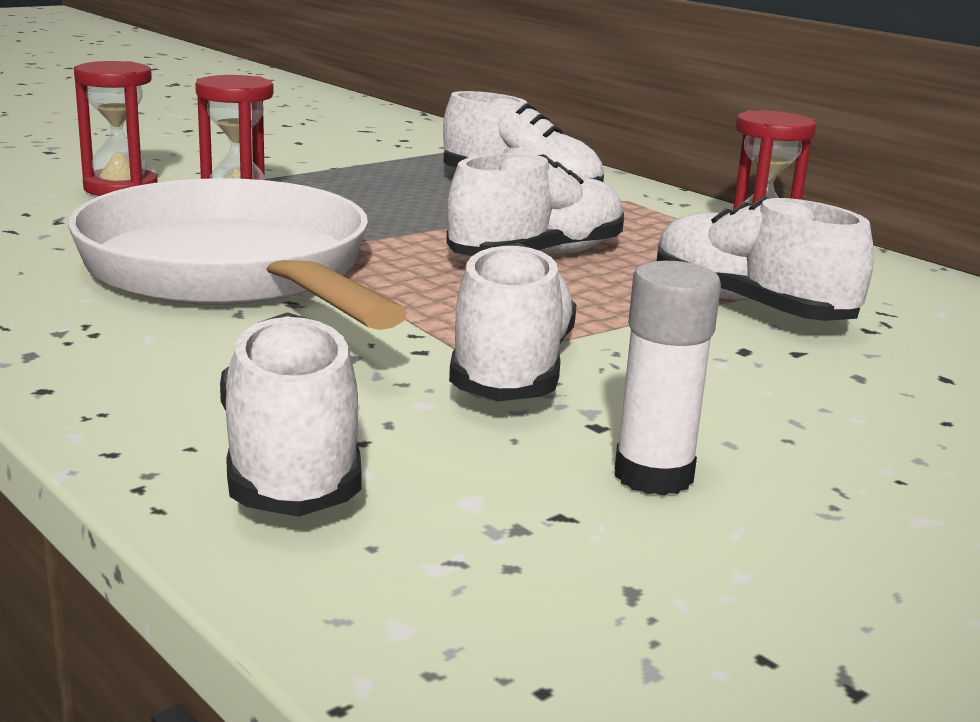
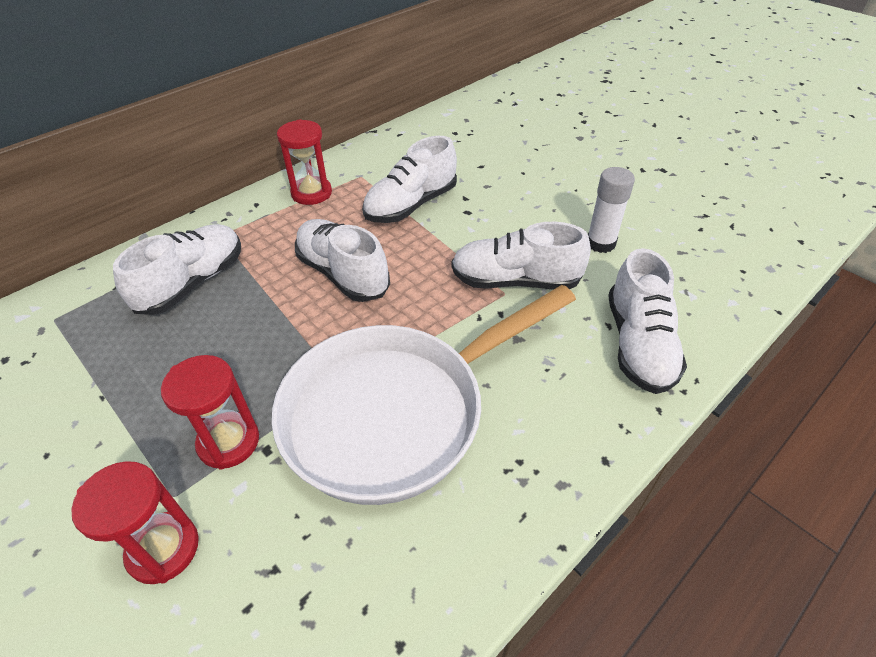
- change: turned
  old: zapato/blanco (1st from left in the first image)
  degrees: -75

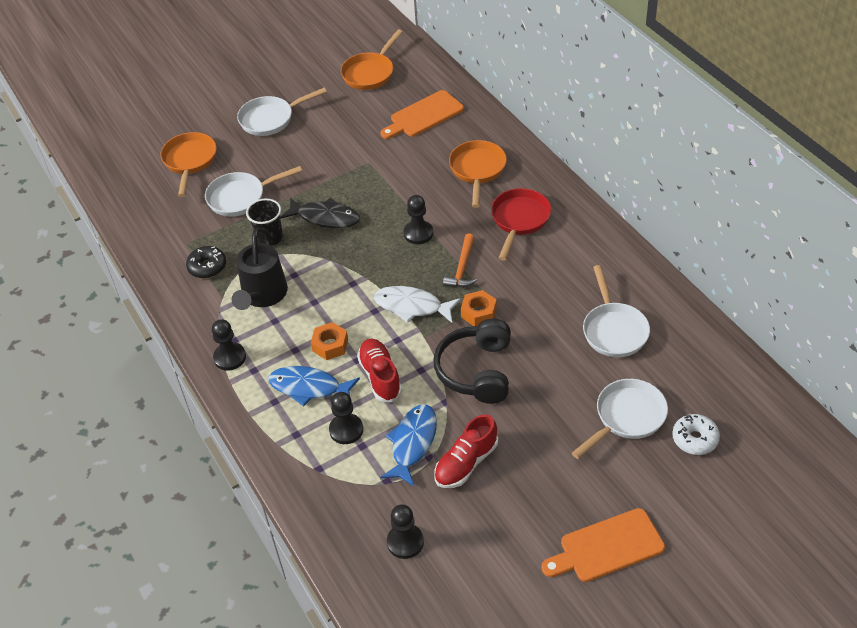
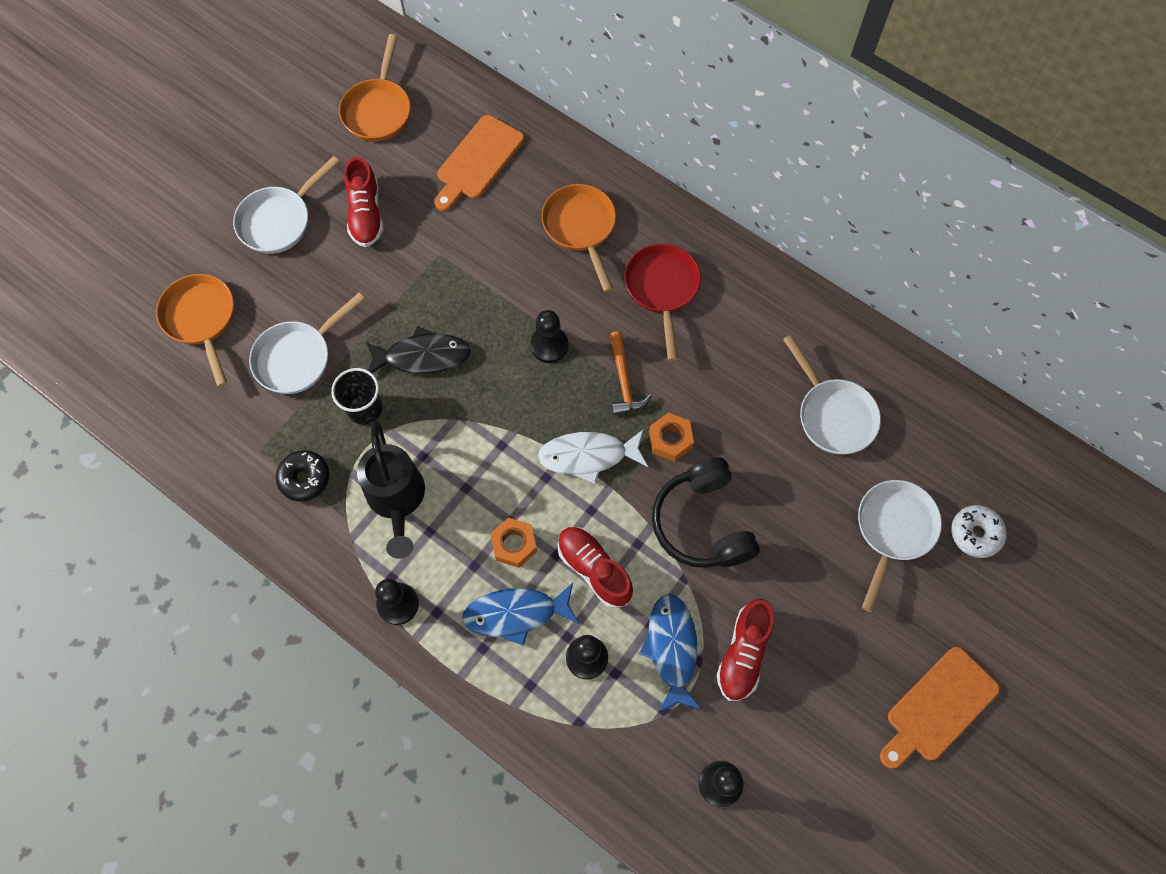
- change: added
  new: zapato/rojo (1st from left)

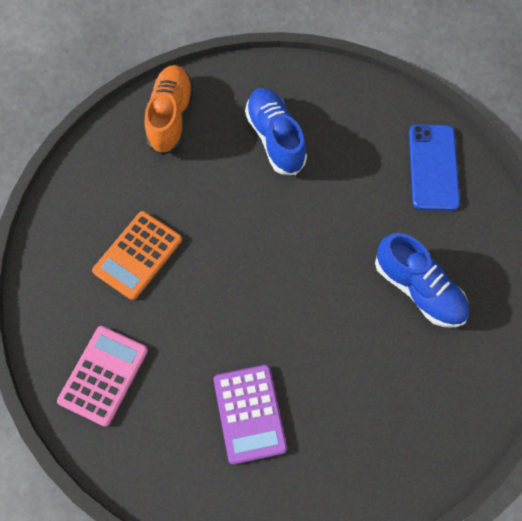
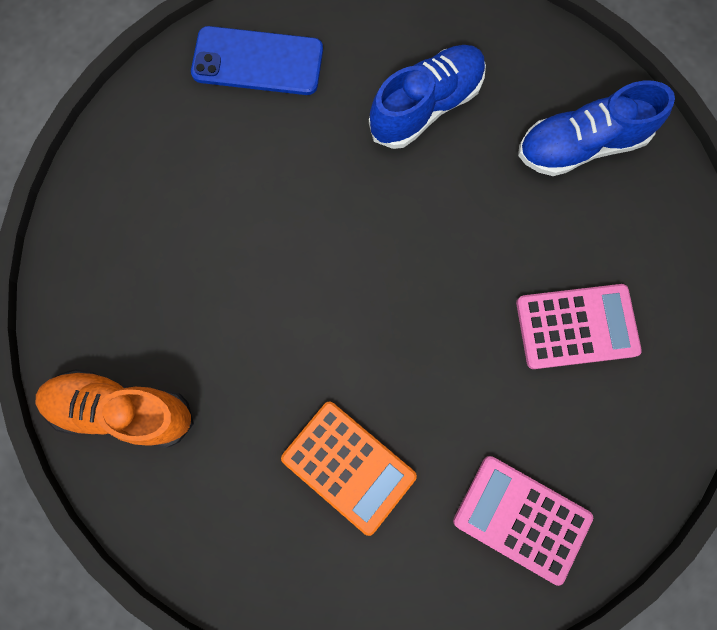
- change: recoloured
  old: calculadora/morado
  new: calculadora/rosa (2nd from left)
- change: moved
  old: zapato/azul (1st from left in the first image)
  new: zapato/azul (2nd from left)

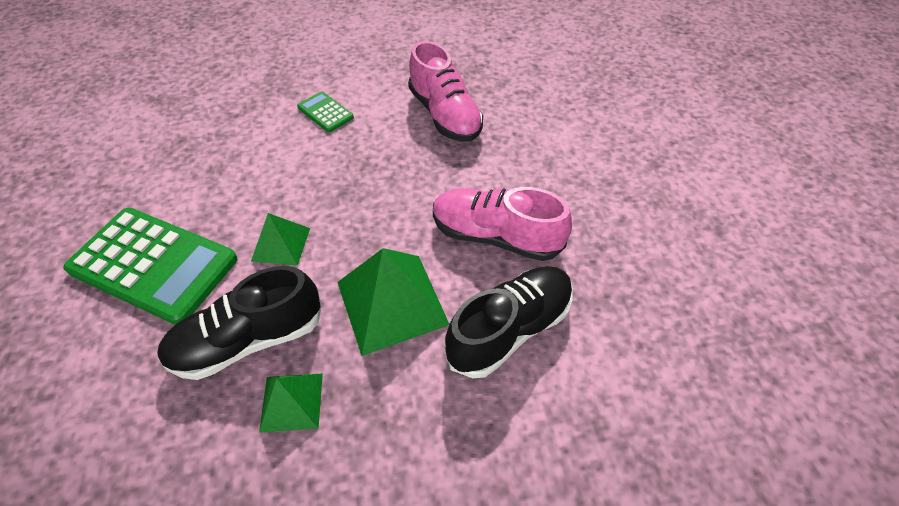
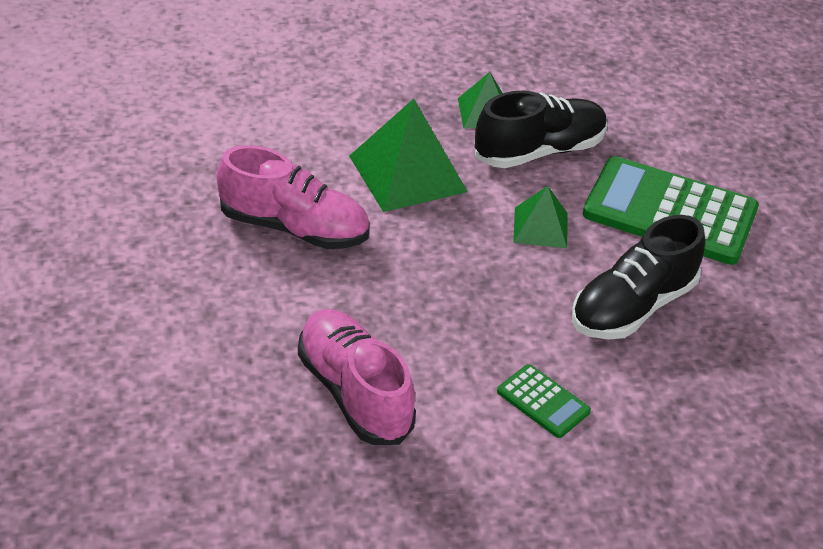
- change: moved
  old: zapato/negro (2nd from left)

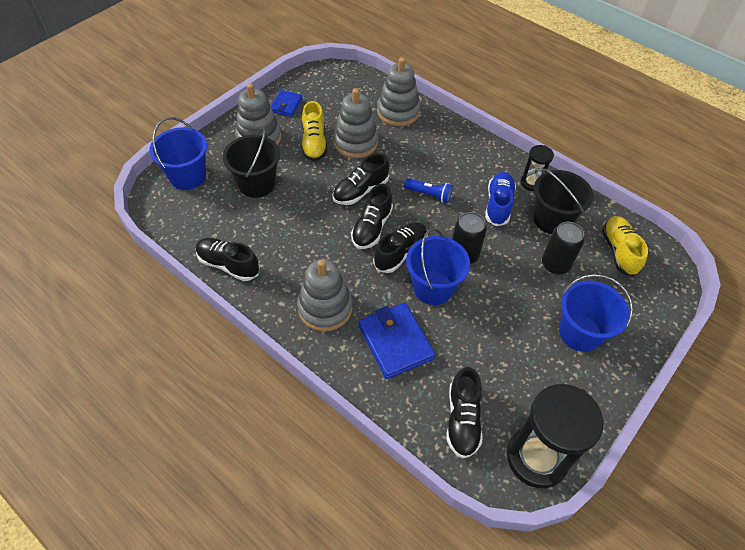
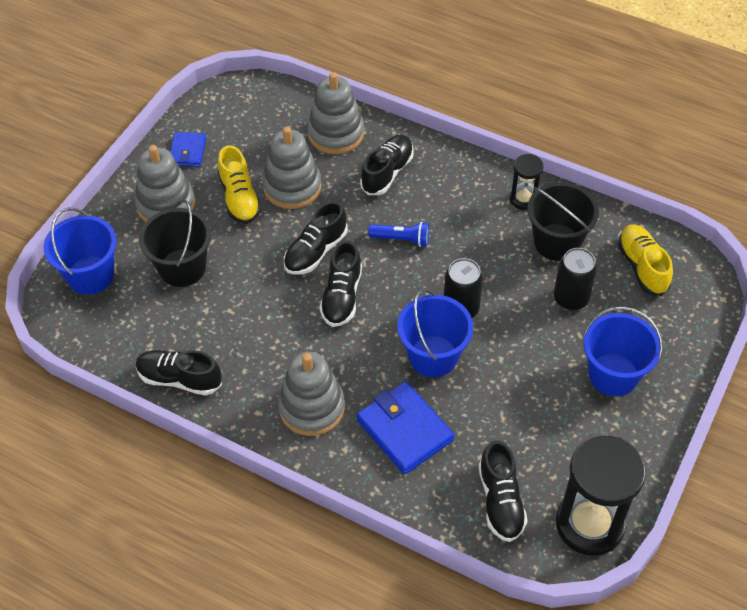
- change: moved
  old: zapato/negro (4th from left)
- change: removed
  old: zapato/azul

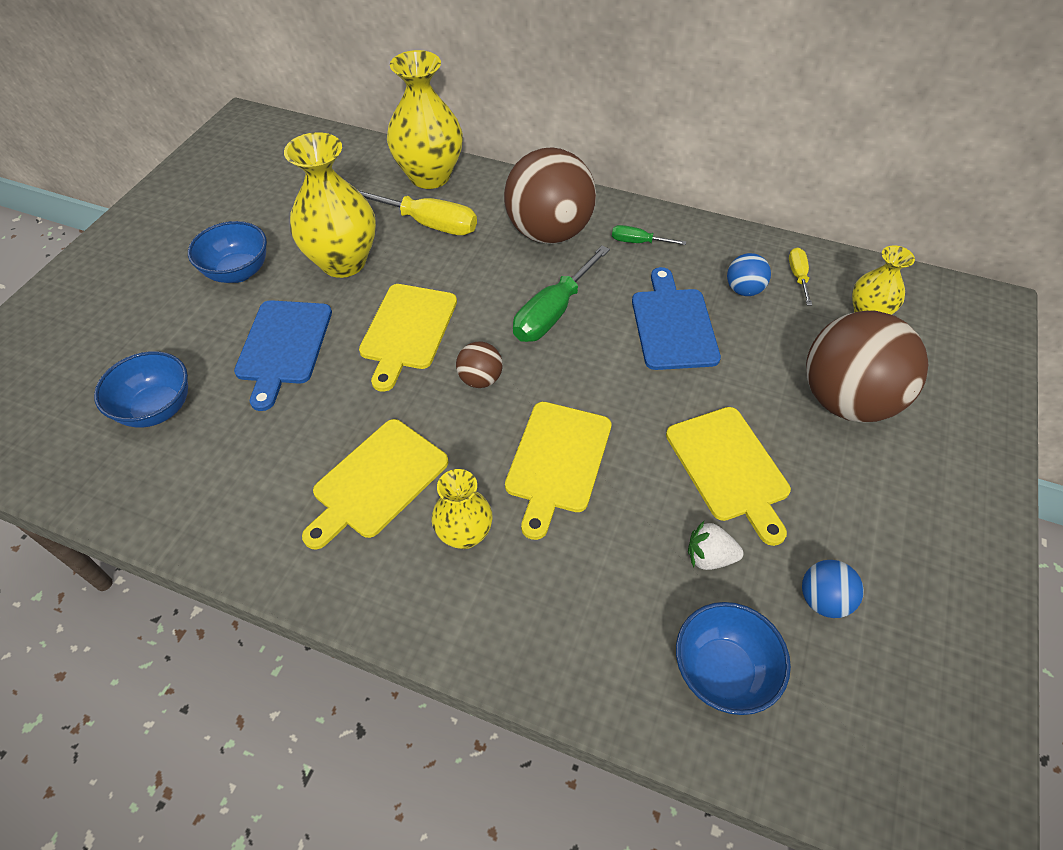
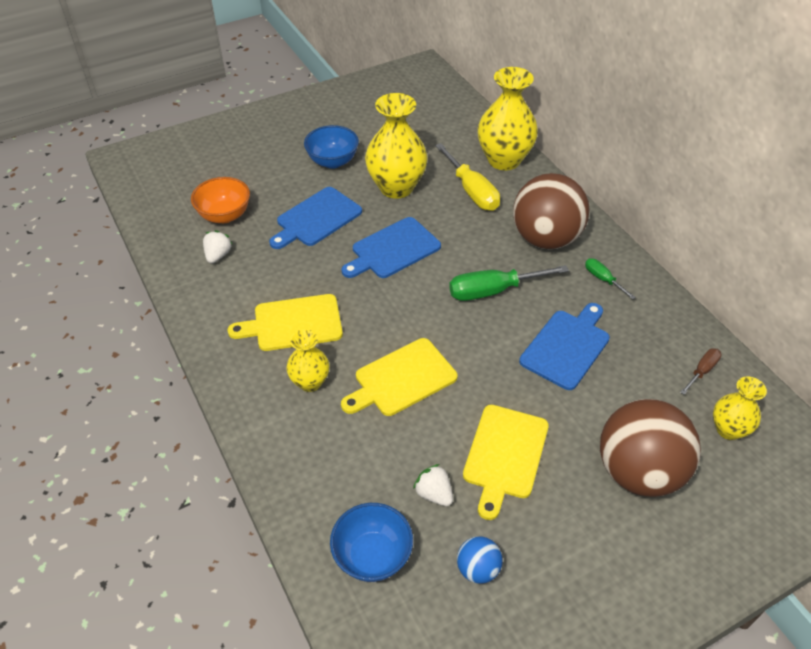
- change: recoloured
  old: cuenco/azul (1st from left)
  new: cuenco/naranja
- change: added
  new: fresa/blanco (1st from left)
- change: recoloured
  old: tabla de cortar/amarillo (2nd from left)
  new: tabla de cortar/azul (2nd from left)
- change: recoloured
  old: destornillador/amarillo (2nd from left)
  new: destornillador/marrón
- change: removed
  old: pelota/marrón (1st from left)
- change: removed
  old: pelota/azul (1st from left)

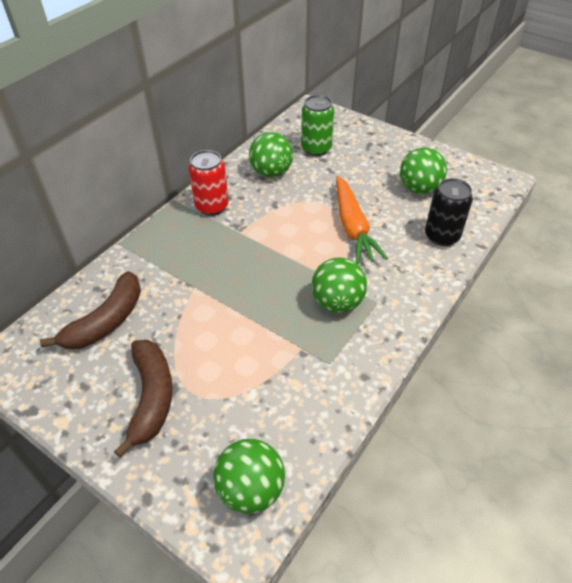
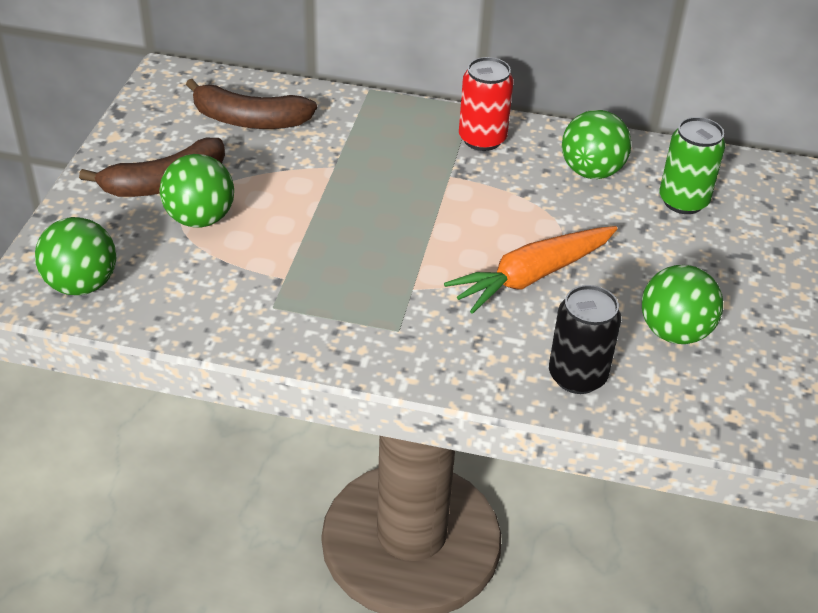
- change: moved
  old: pelota/verde (3rd from left in the first image)
  new: pelota/verde (2nd from left)

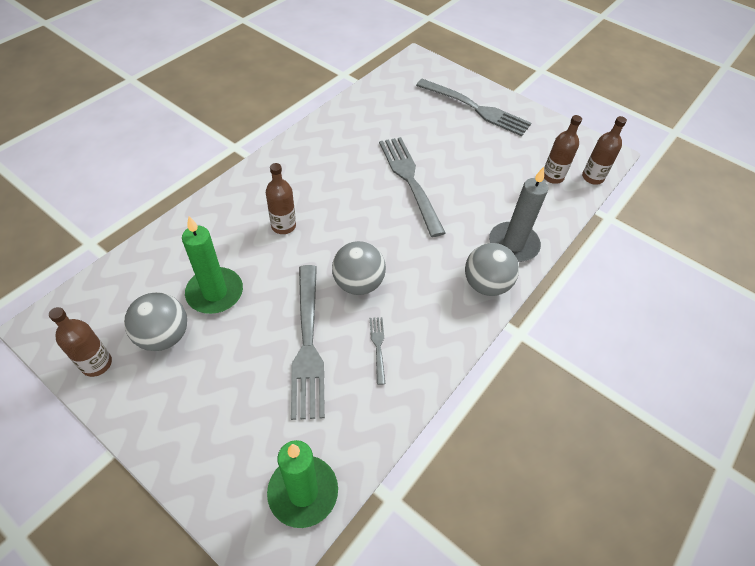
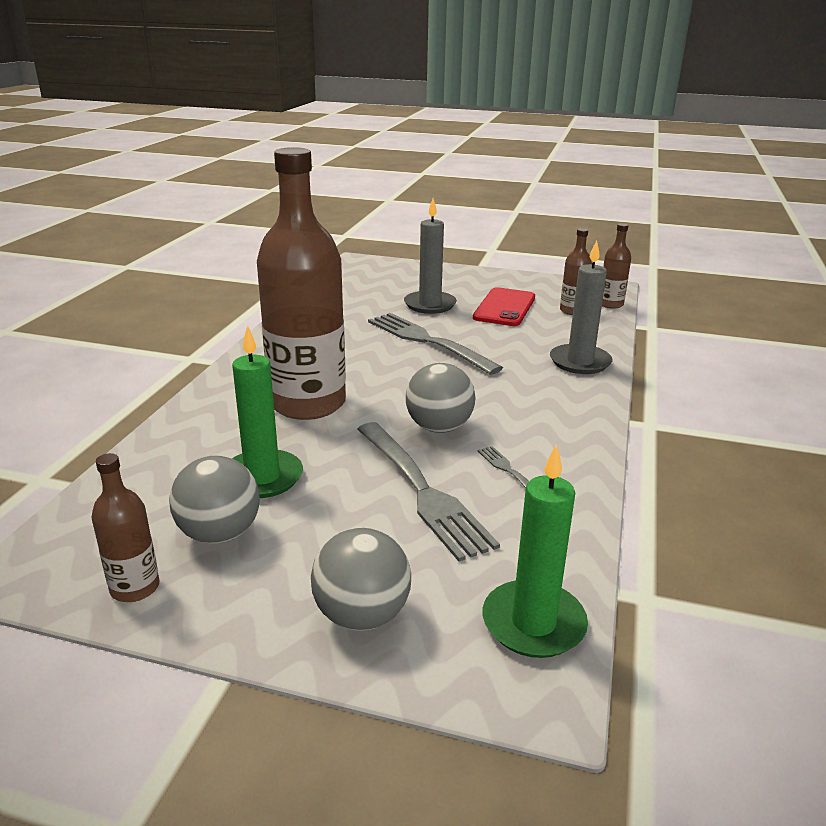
- change: resized
  old: botella/marrón (2nd from left)
  factor: 2.28
- change: moved
  old: pelota/gris (3rd from left in the first image)
  new: pelota/gris (2nd from left)
- change: added
  new: vela/gris (1st from left)
- change: added
  new: móvil/rojo
- change: removed
  old: tenedor/gris (4th from left)

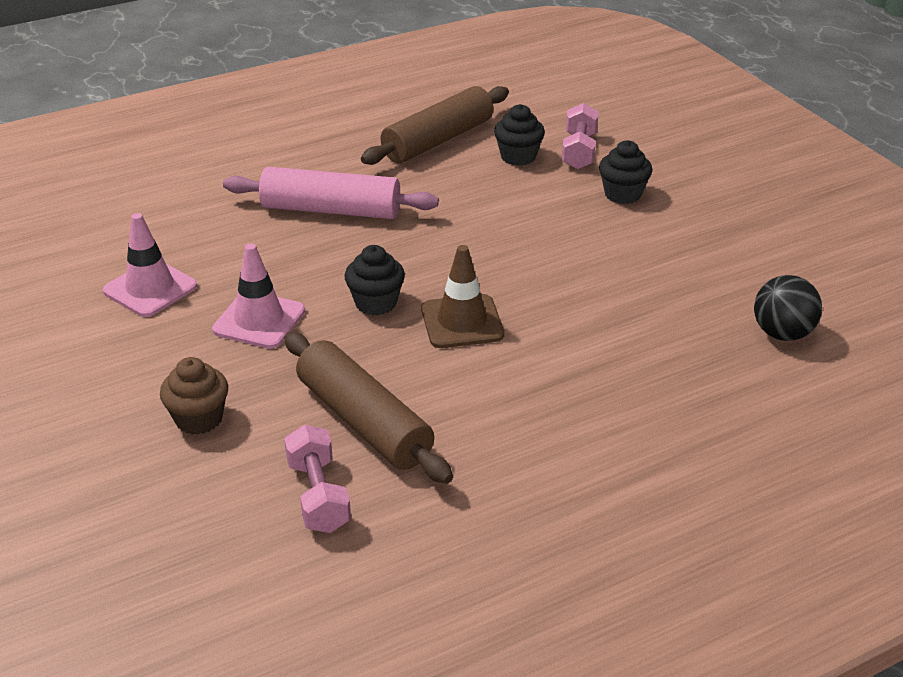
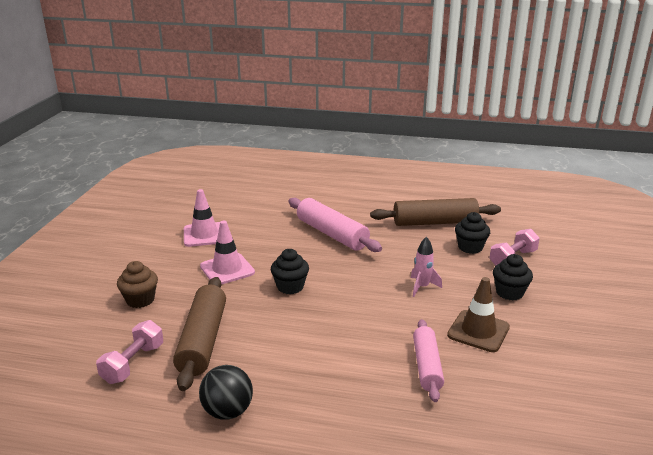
- change: moved
  old: pelota/negro
- change: added
  new: cohete/rosa
- change: added
  new: rodillo/rosa (2nd from left)
- change: moved
  old: cono de tráfico/marrón

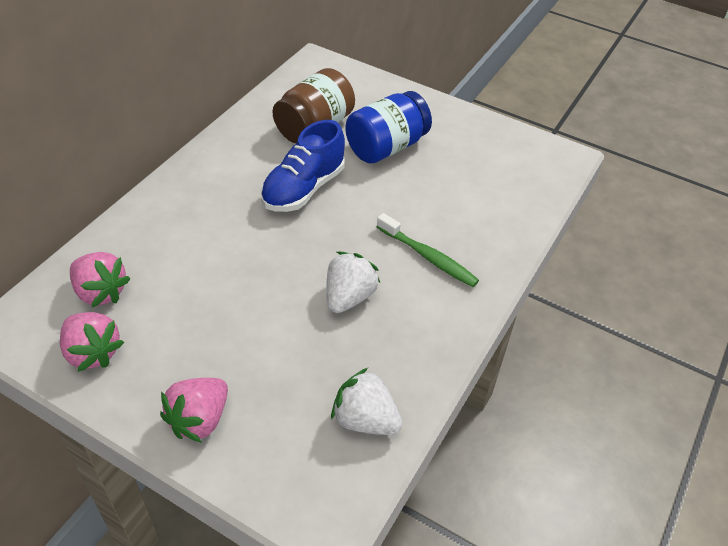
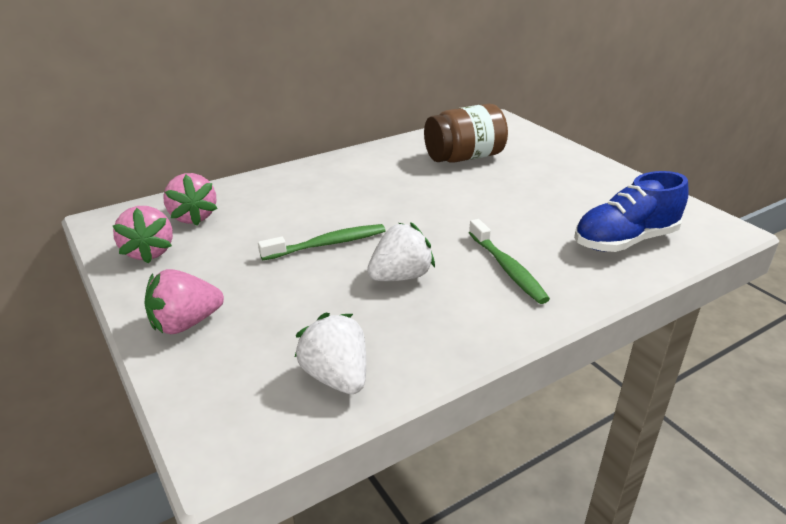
- change: added
  new: cepillo de dientes/verde (1st from left)
- change: moved
  old: zapato/azul
- change: removed
  old: tarro/azul

